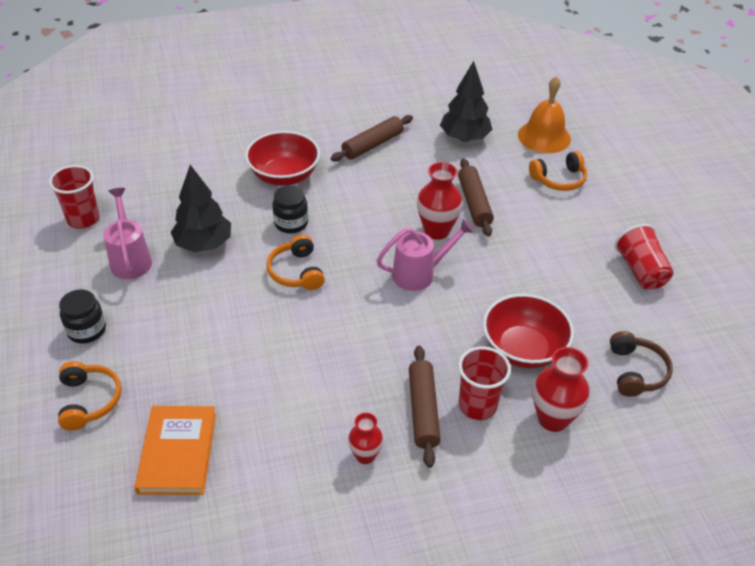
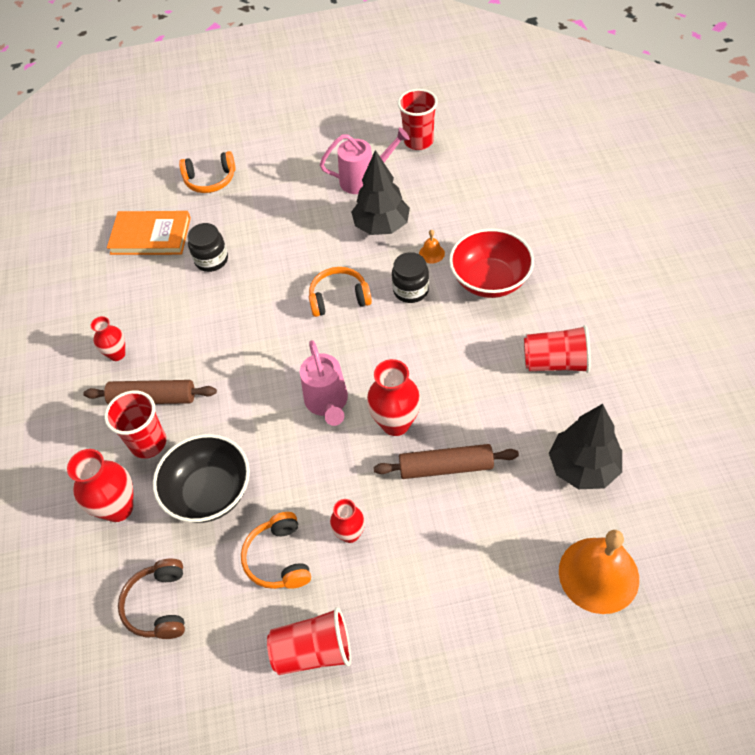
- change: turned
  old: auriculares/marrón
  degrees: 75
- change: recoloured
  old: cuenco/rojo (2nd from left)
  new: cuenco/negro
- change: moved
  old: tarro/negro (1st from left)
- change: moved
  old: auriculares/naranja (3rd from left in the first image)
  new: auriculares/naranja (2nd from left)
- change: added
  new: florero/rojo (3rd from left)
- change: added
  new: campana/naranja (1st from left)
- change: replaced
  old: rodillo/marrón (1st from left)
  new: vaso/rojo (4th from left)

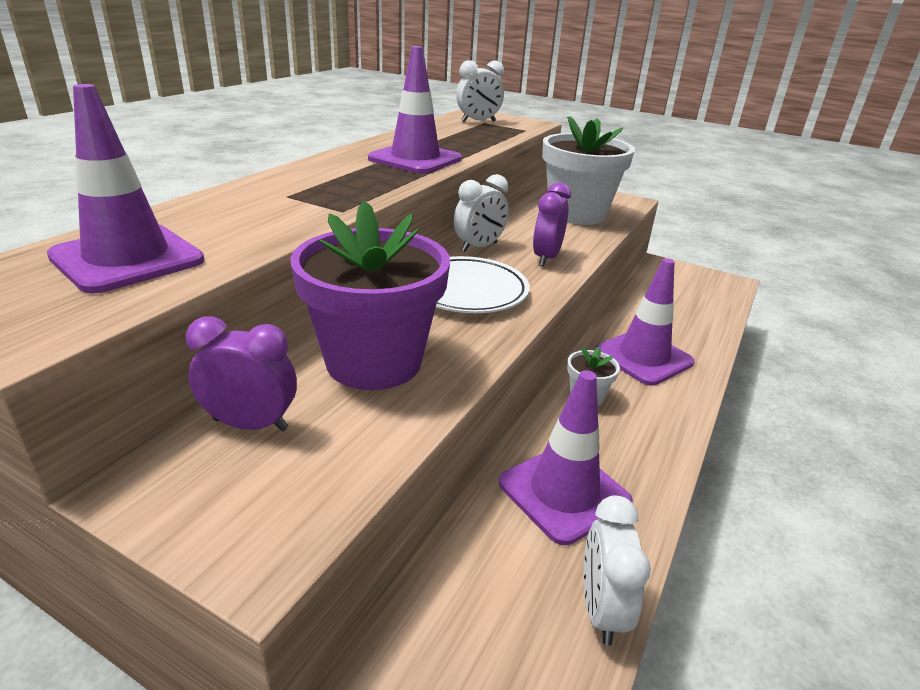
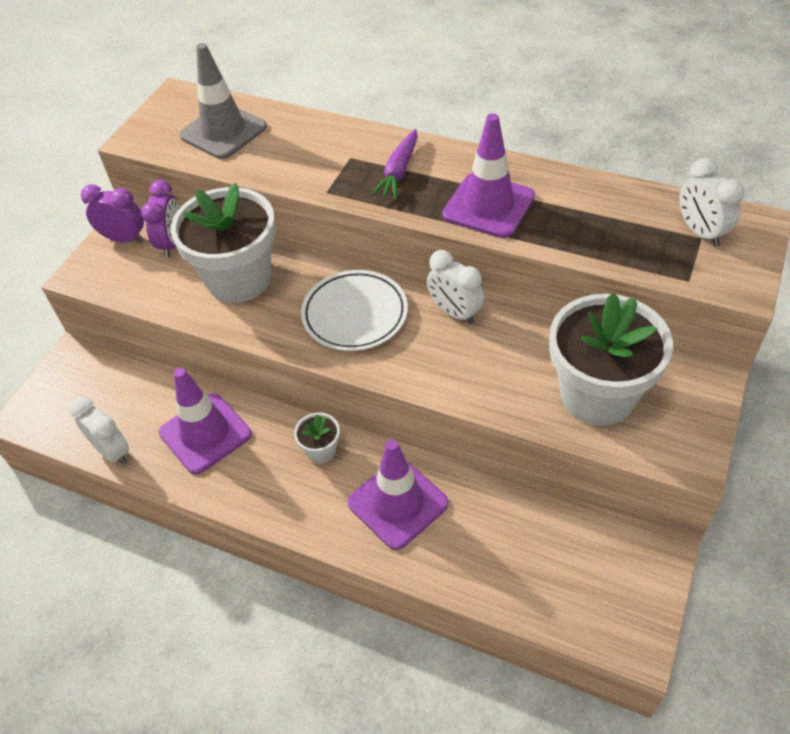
- change: turned
  old: despertador/blanco (3rd from left in the first image)
  degrees: 45
- change: moved
  old: despertador/morado (2nd from left in the first image)
  new: despertador/morado (1st from left)
- change: recoloured
  old: maceta/morado
  new: maceta/blanco (1st from left)
- change: recoloured
  old: cono de tráfico/morado (1st from left)
  new: cono de tráfico/gris
- change: added
  new: zanahoria/morado

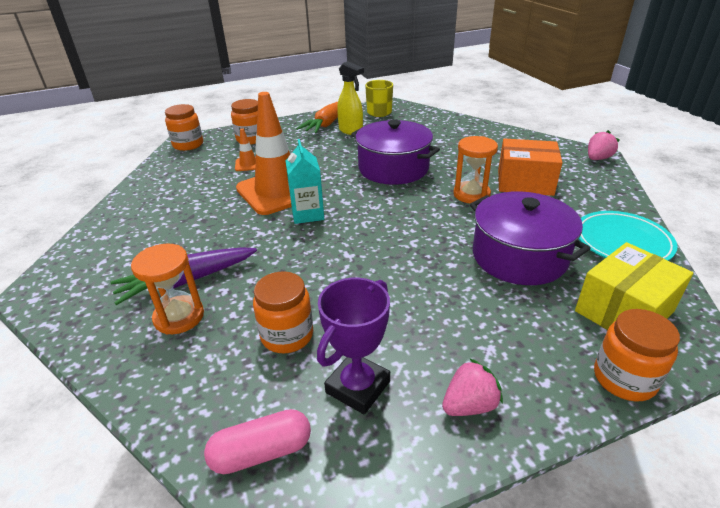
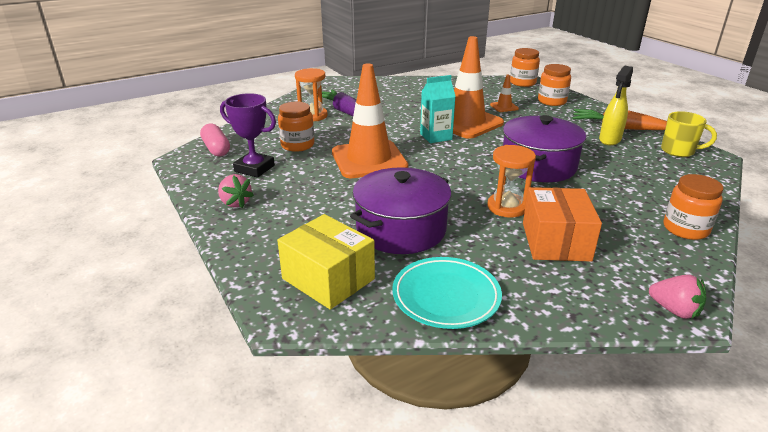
- change: added
  new: cono de tráfico/naranja (1st from left)
- change: moved
  old: tarro/naranja (4th from left)

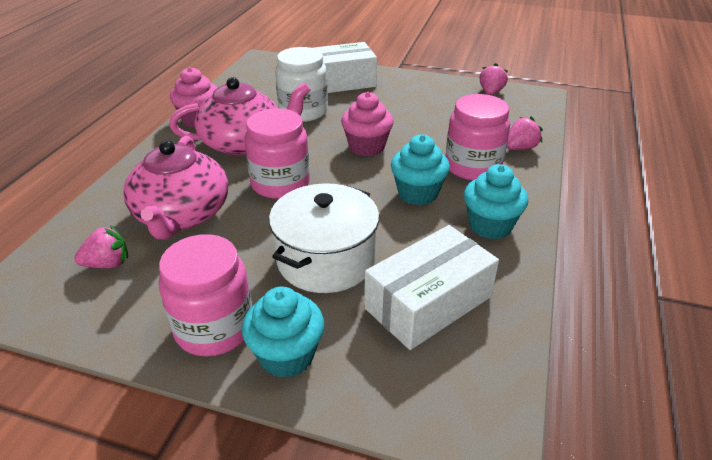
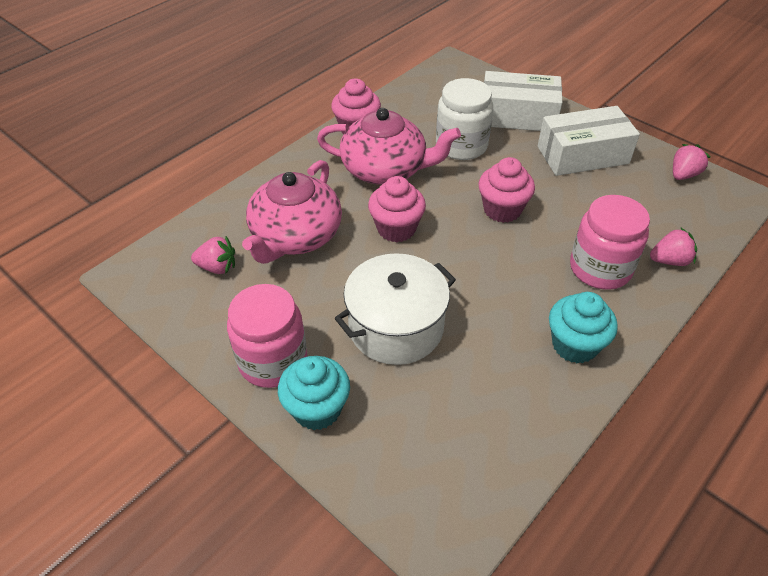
- change: replaced
  old: tarro/rosa (2nd from left)
  new: magdalena/rosa (2nd from left)
- change: moved
  old: caja/blanco (2nd from left)
- change: removed
  old: magdalena/turquesa (2nd from left)

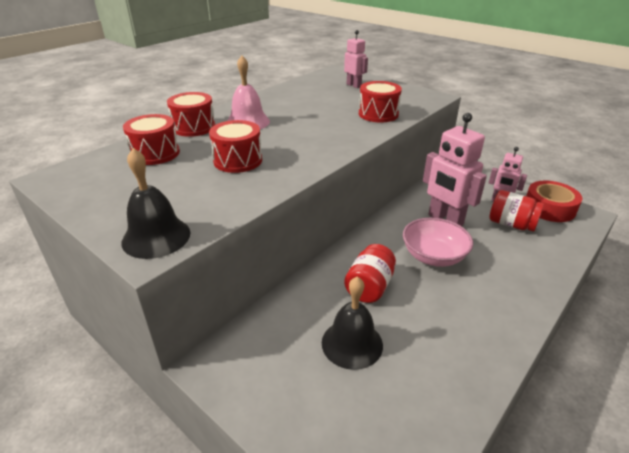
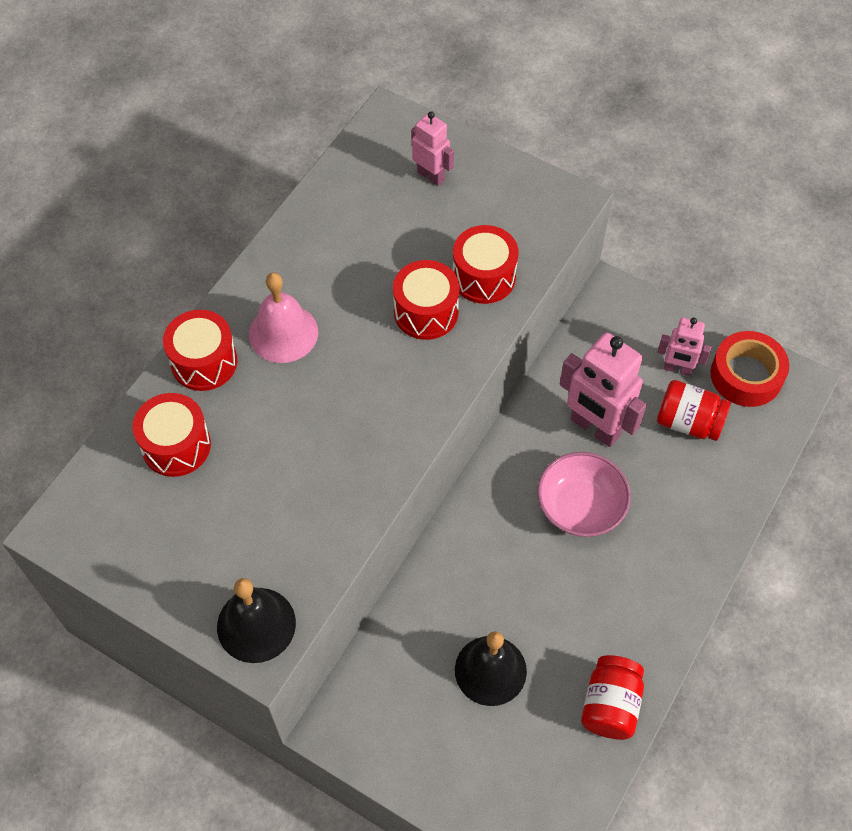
- change: moved
  old: tambor/rojo (3rd from left)
- change: moved
  old: tarro/rojo (1st from left)

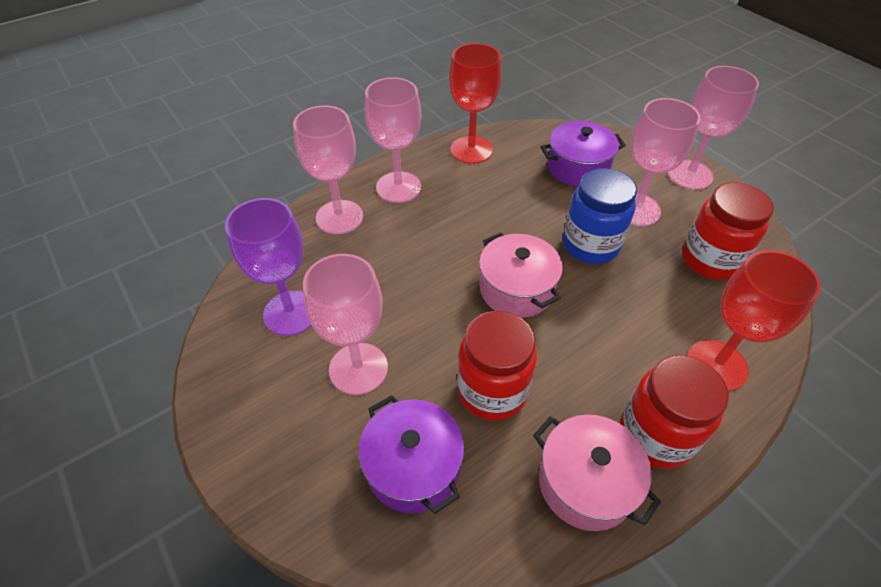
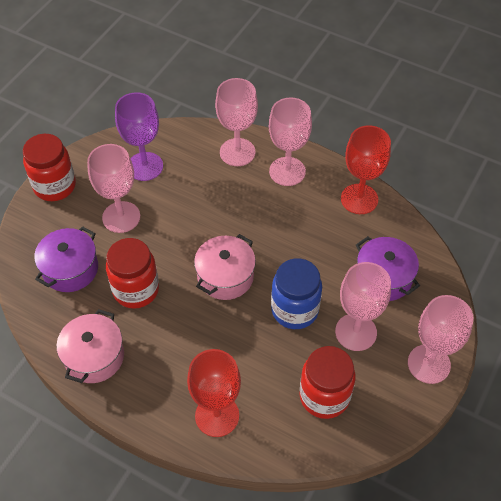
- change: moved
  old: tarro/rojo (2nd from left in the first image)
  new: tarro/rojo (1st from left)

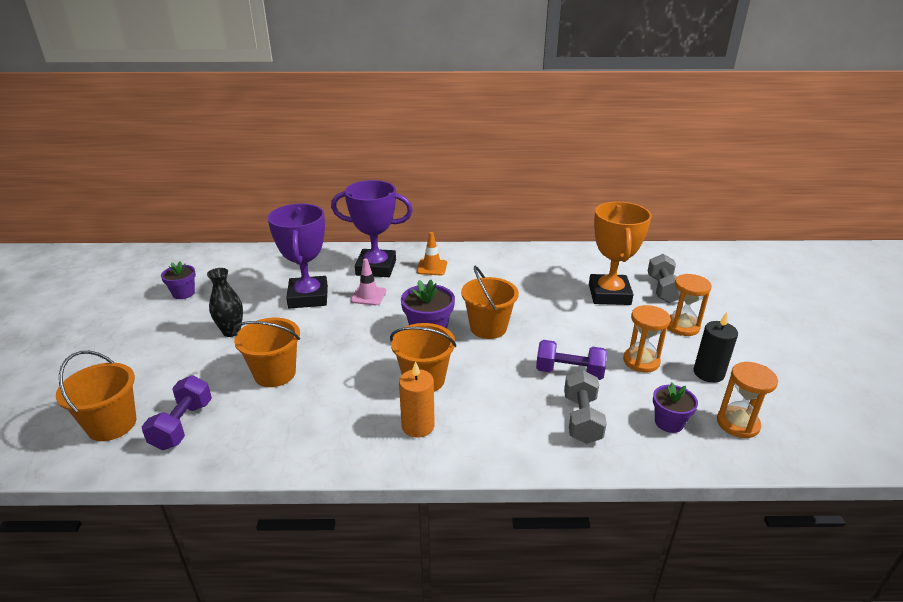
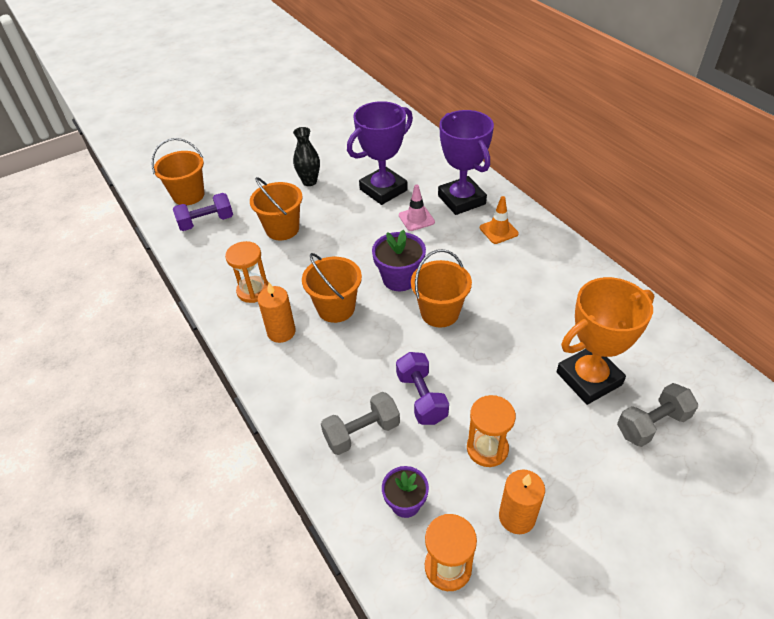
- change: moved
  old: reloj de arena/naranja (2nd from left in the first image)
  new: reloj de arena/naranja (1st from left)
- change: recoloured
  old: vela/negro
  new: vela/naranja (2nd from left)
- change: removed
  old: maceta/morado (1st from left)

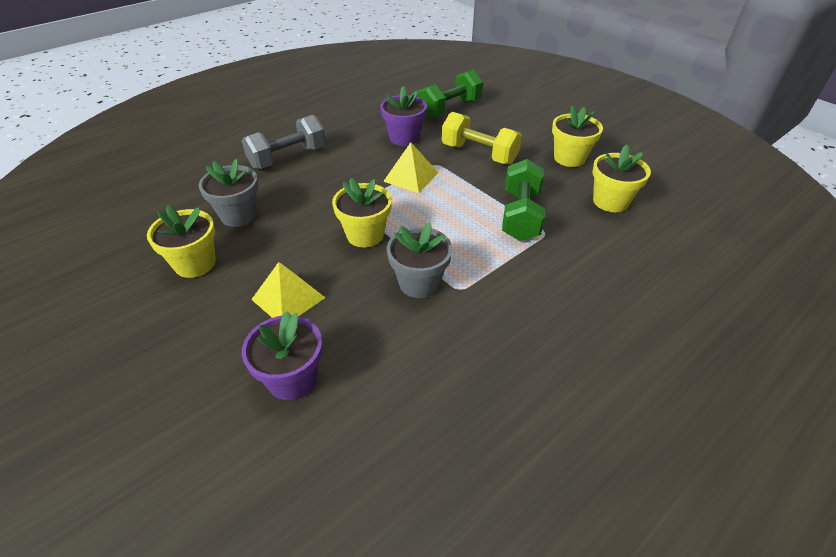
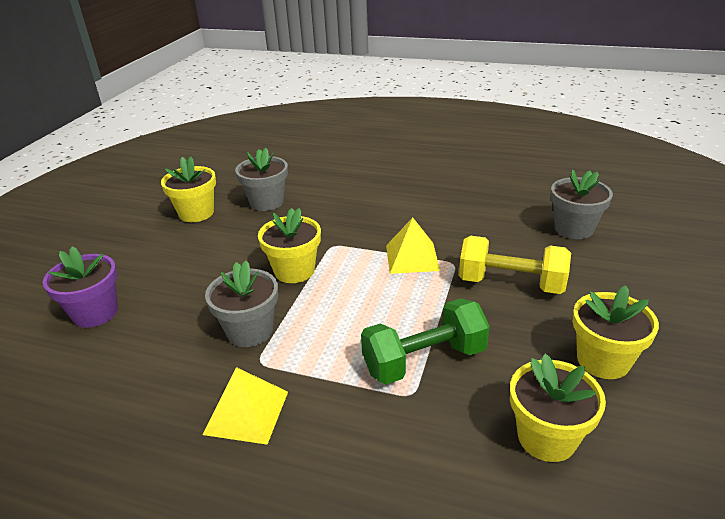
- change: moved
  old: pirámide/amarillo (1st from left)
- change: turned
  old: mancuerna/amarillo
  degrees: -75
- change: replaced
  old: mancuerna/verde (1st from left)
  new: maceta/gris (3rd from left)
- change: removed
  old: mancuerna/gris
- change: removed
  old: maceta/morado (2nd from left)

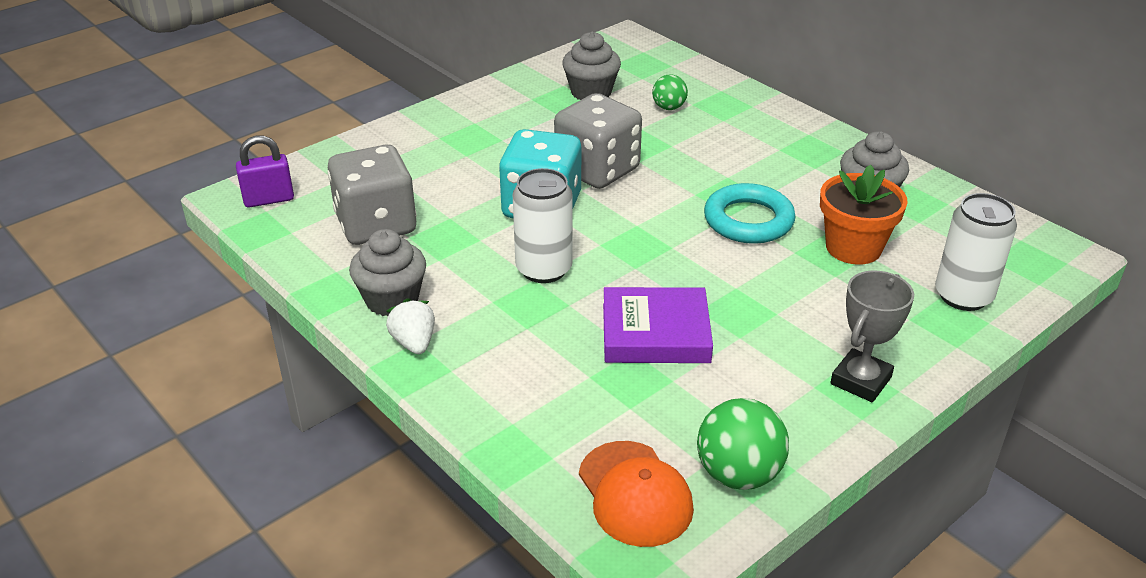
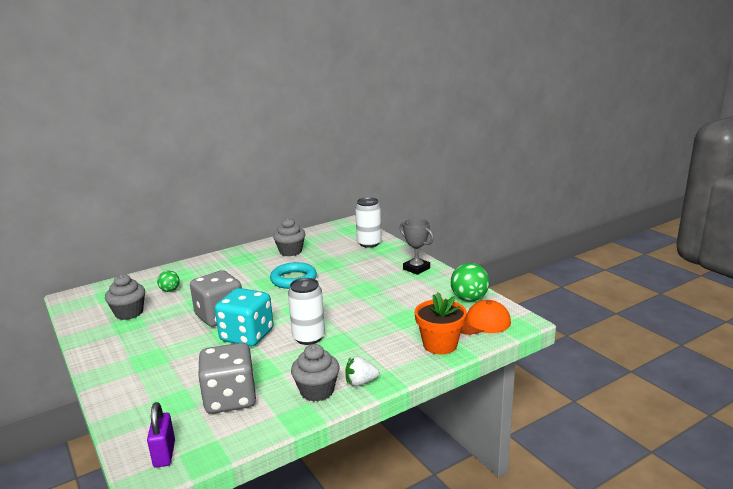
- change: moved
  old: maceta/naranja
- change: removed
  old: libro/morado

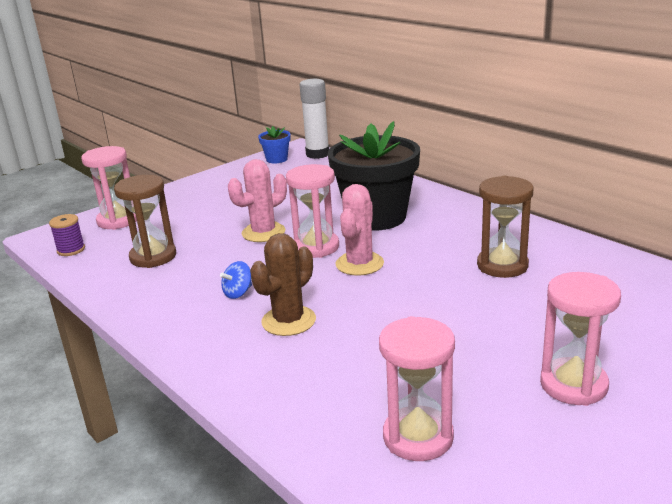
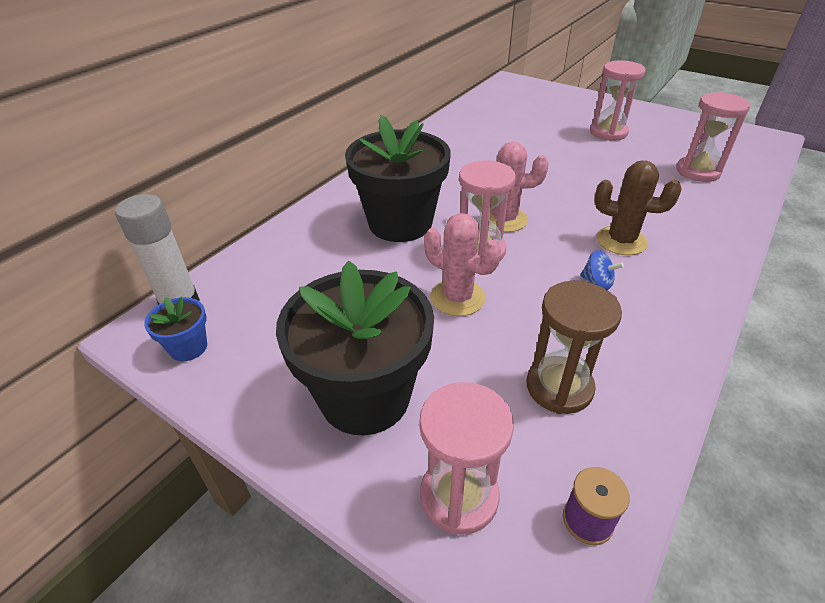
- change: added
  new: maceta/negro (1st from left)
- change: removed
  old: reloj de arena/marrón (2nd from left)

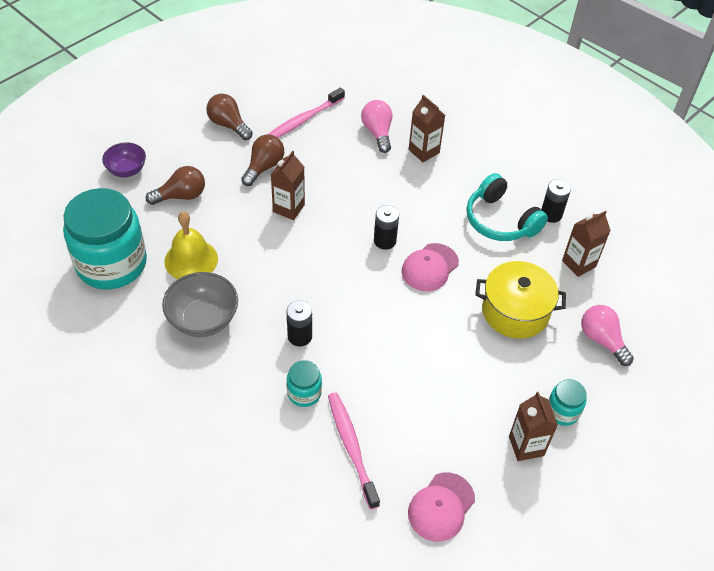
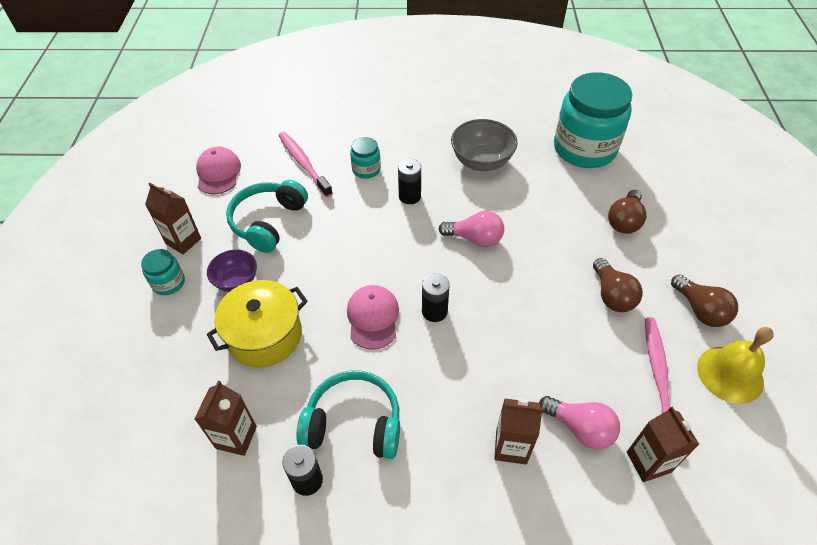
- change: moved
  old: cuenco/morado
- change: added
  new: auriculares/turquesa (1st from left)
- change: turned
  old: cepillo de dientes/rosa (2nd from left in the first image)
  degrees: -150
- change: moved
  old: bombilla/rosa (2nd from left in the first image)
  new: bombilla/rosa (1st from left)
- change: moved
  old: cartón de leche/marrón (1st from left in the first image)
  new: cartón de leche/marrón (4th from left)
- change: turned
  old: bombilla/marrón (2nd from left in the first image)
  degrees: 60
- change: moved
  old: campana/amarillo

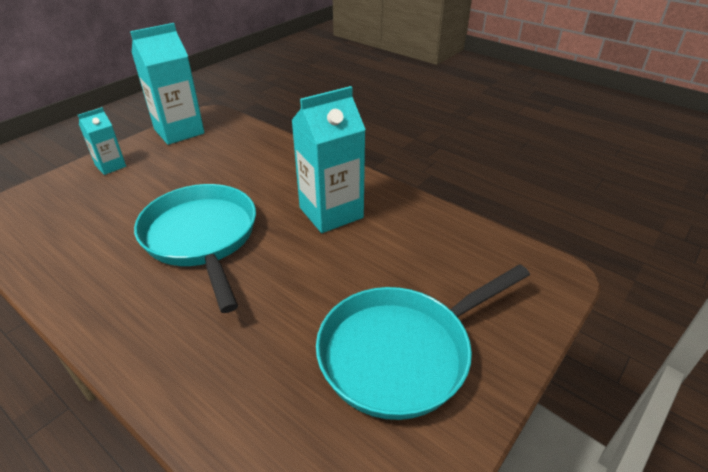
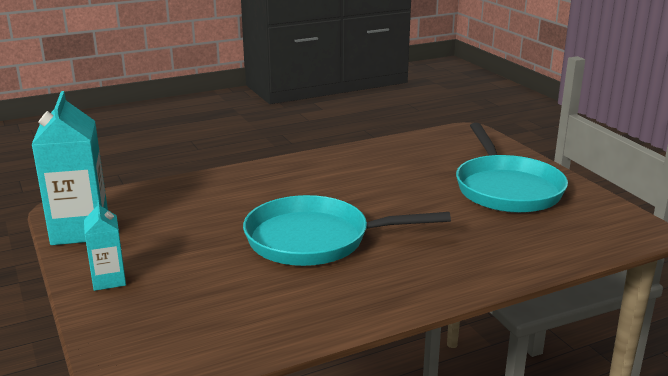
- change: removed
  old: cartón de leche/turquesa (3rd from left)

